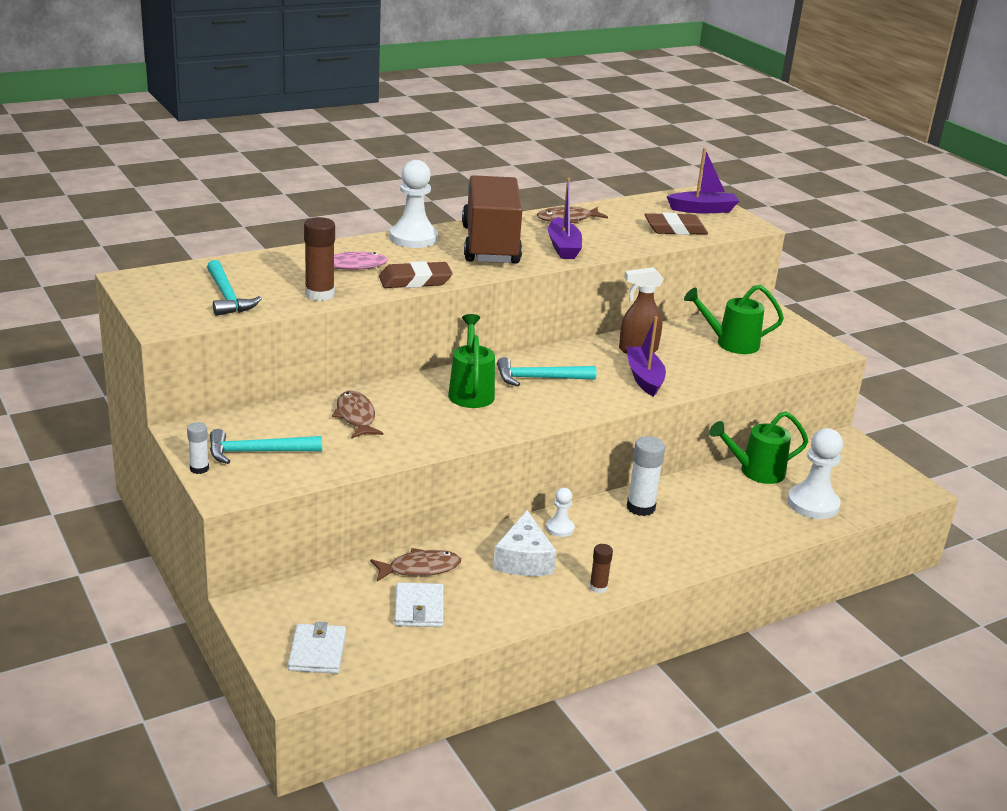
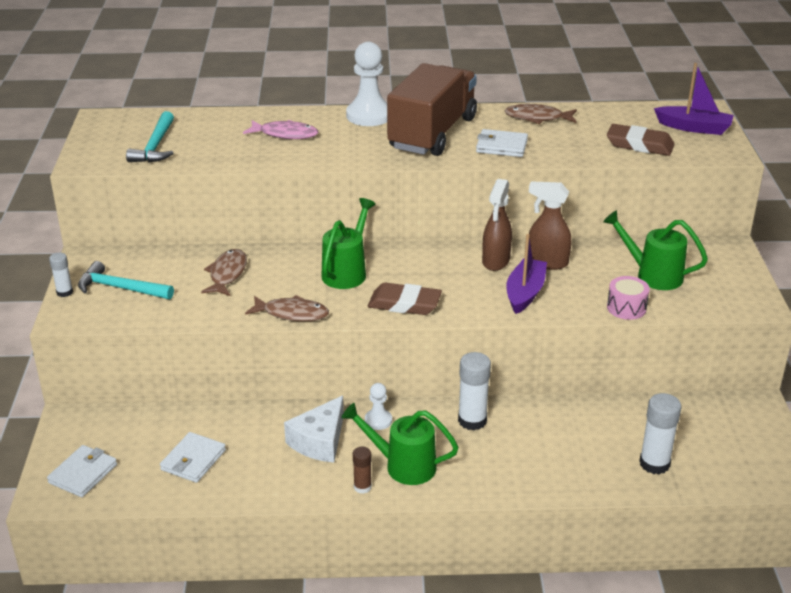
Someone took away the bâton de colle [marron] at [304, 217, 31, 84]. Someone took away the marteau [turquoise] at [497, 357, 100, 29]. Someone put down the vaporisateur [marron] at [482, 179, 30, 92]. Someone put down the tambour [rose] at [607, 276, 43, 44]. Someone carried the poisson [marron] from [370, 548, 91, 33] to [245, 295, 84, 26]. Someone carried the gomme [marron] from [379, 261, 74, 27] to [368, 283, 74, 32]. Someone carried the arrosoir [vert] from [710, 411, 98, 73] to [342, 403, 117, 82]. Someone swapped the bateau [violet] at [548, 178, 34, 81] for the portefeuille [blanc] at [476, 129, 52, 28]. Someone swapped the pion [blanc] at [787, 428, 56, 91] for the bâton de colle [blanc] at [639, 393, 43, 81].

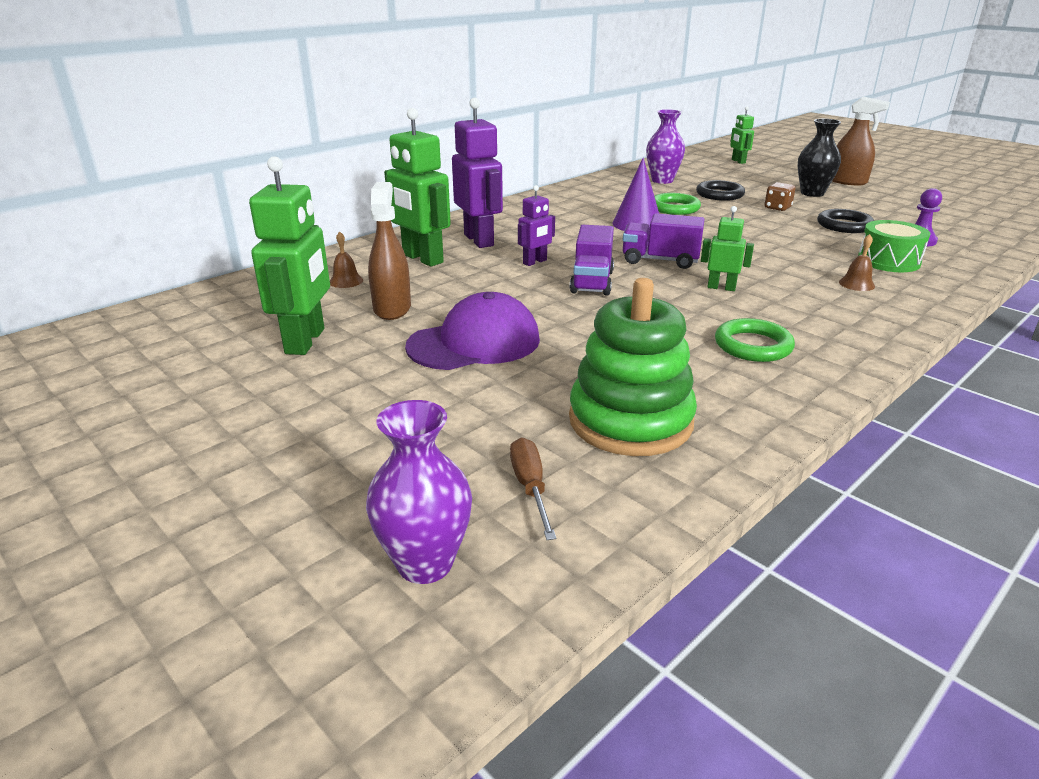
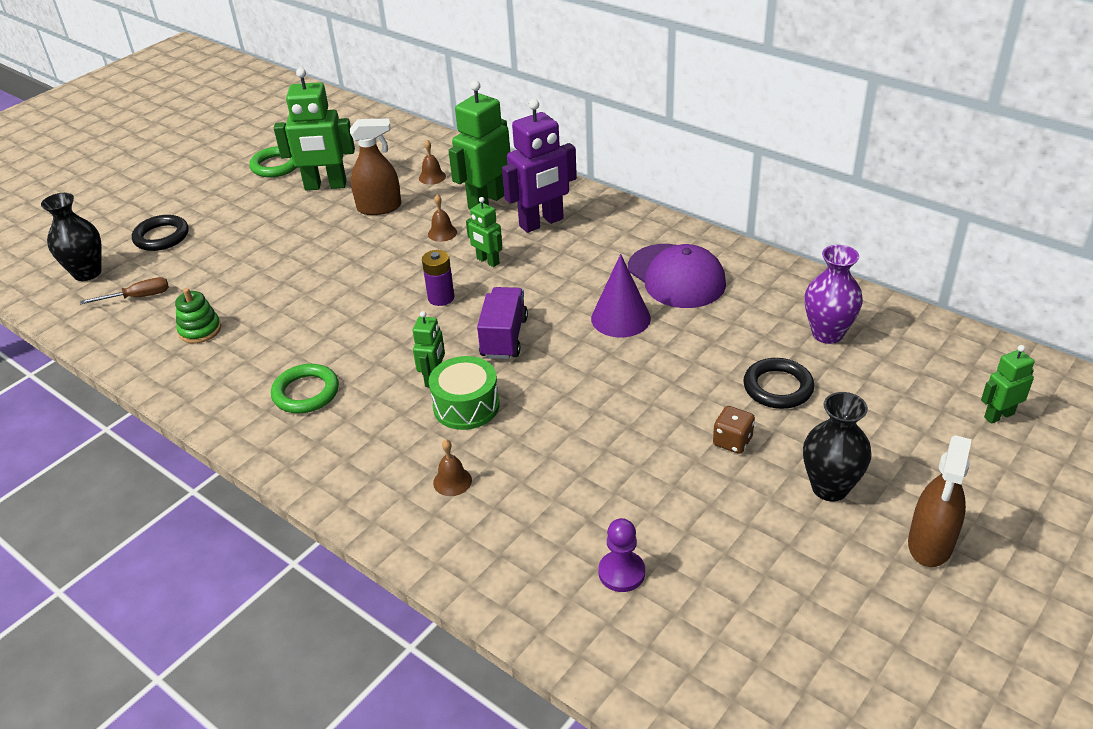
Someone put down the cloche [marron] at [428, 194, 29, 48]. Someone carried the casquette [violet] from [405, 292, 135, 78] to [628, 244, 98, 64]. Someone carried the anneau [vert] from [654, 193, 47, 22] to [249, 146, 48, 32]. Someone carried the anneau [noir] from [817, 209, 58, 24] to [132, 215, 57, 36]. Someone carried the tambour [vert] from [858, 220, 73, 52] to [429, 356, 70, 74]. Someone swapped the camion [violet] at [570, 225, 44, 70] for the pile [violet] at [422, 250, 32, 56]. Someone repainted the vase [violet] at [366, 400, 106, 184], which became the vase [noir] at [41, 193, 61, 88]. Someone repainted the robot [violet] at [518, 185, 37, 81], which became the robot [vert] at [466, 197, 36, 70]. Someone scaled the jouet à empiler [vert] at [569, 278, 128, 178] by 0.50.

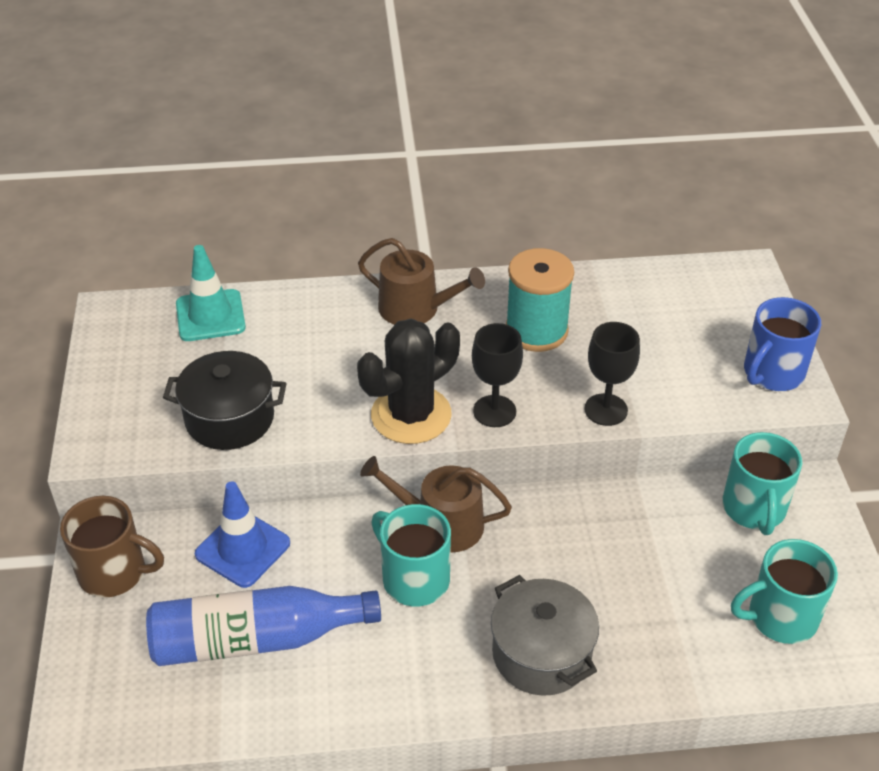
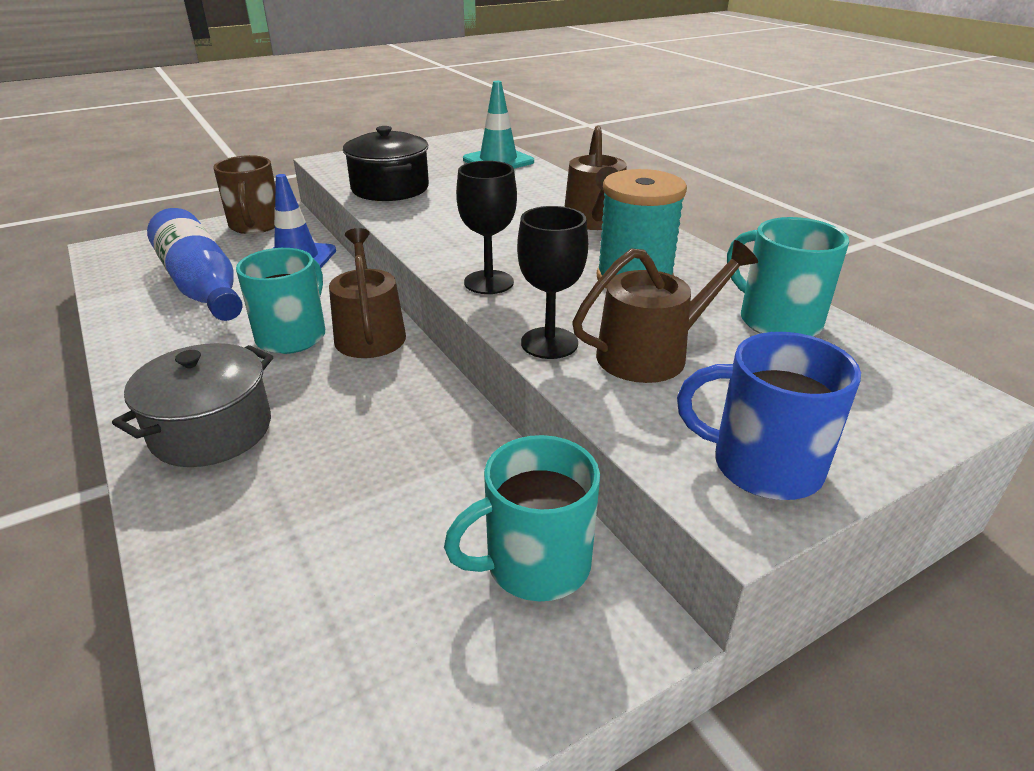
Someone took away the cactus [noir] at [357, 318, 103, 126]. Someone put down the arrosoir [marron] at [572, 240, 186, 143]. Someone carried the tasse [turquoise] from [731, 539, 107, 105] to [727, 217, 122, 119].

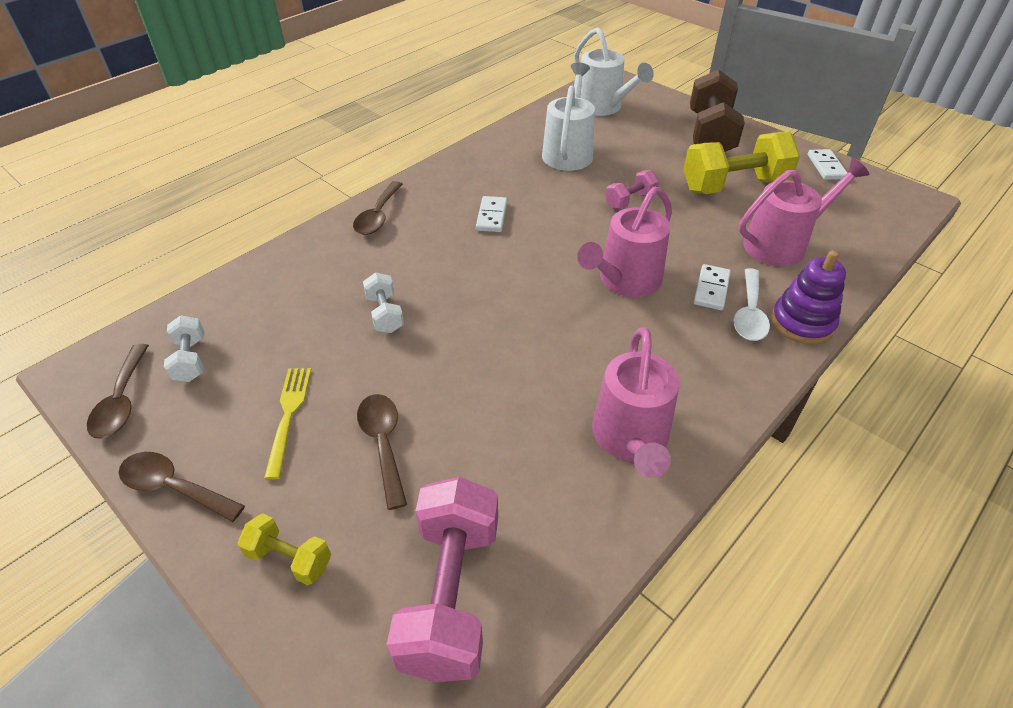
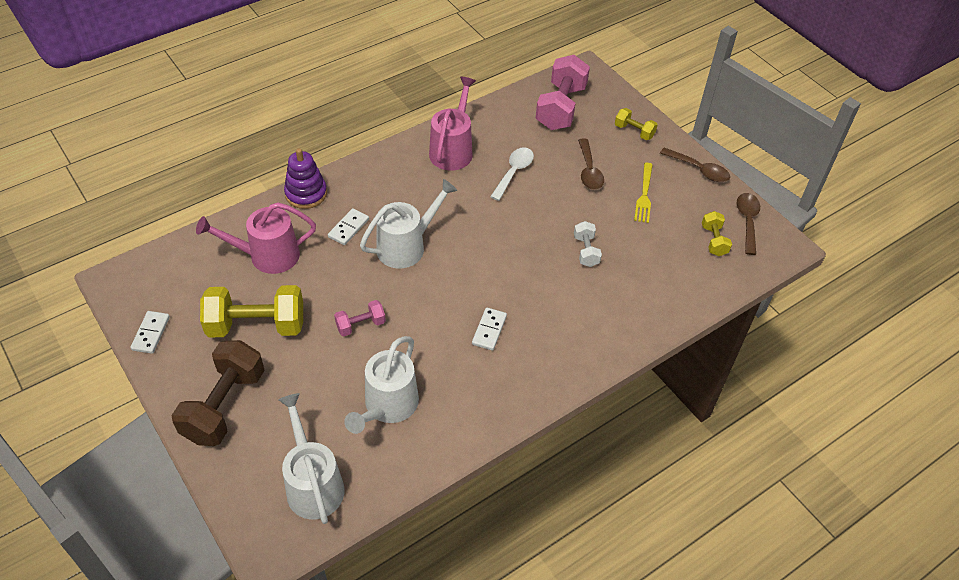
Someone took away the cuillère [marron] at [353, 181, 50, 54]. Someone carried the cuillère [blanc] from [733, 268, 37, 73] to [490, 147, 44, 54]. Someone repainted the haltère [blanc] at [164, 316, 40, 66], which became the haltère [jaune] at [702, 211, 30, 45]. Someone repainted the arrosoir [rose] at [577, 187, 95, 110], which became the arrosoir [blanc] at [360, 179, 97, 90].

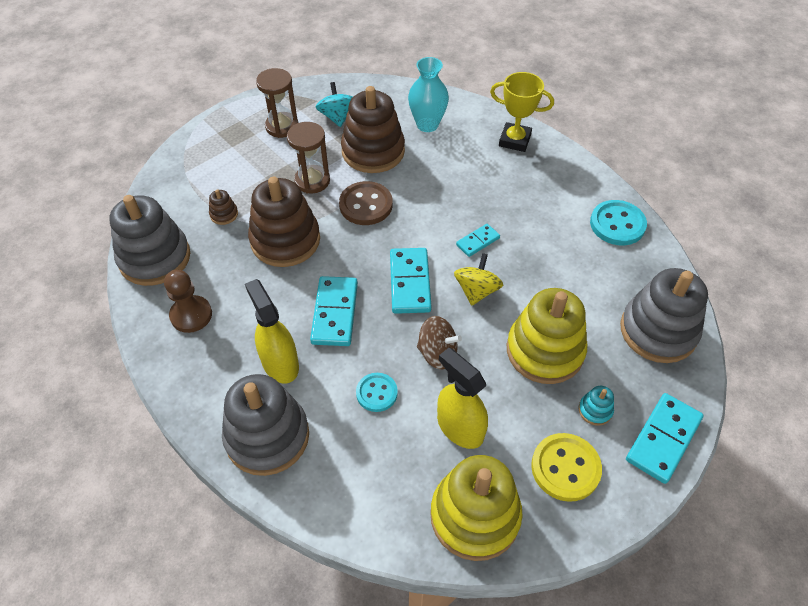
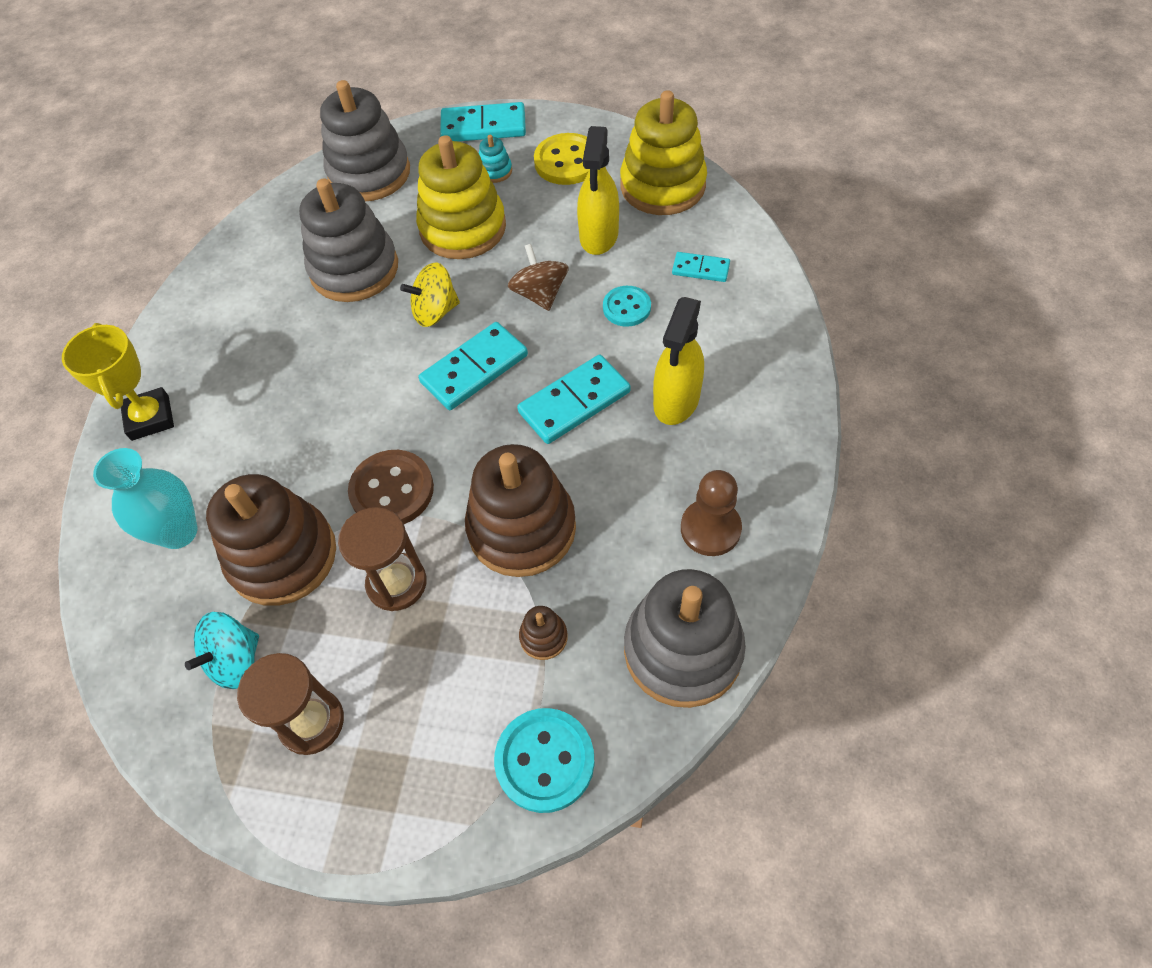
Someone carried the jouet à empiler [gris] from [222, 374, 87, 102] to [299, 178, 99, 124]. Someone carried the domino [turquoise] from [456, 224, 44, 33] to [672, 252, 58, 30]. Someone carried the bouton [turquoise] from [590, 200, 57, 45] to [494, 708, 101, 105].

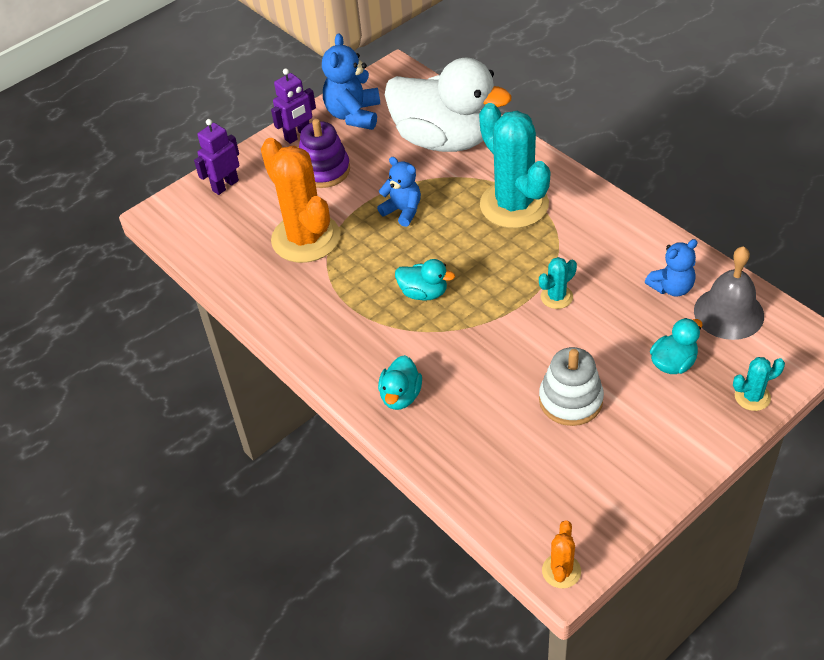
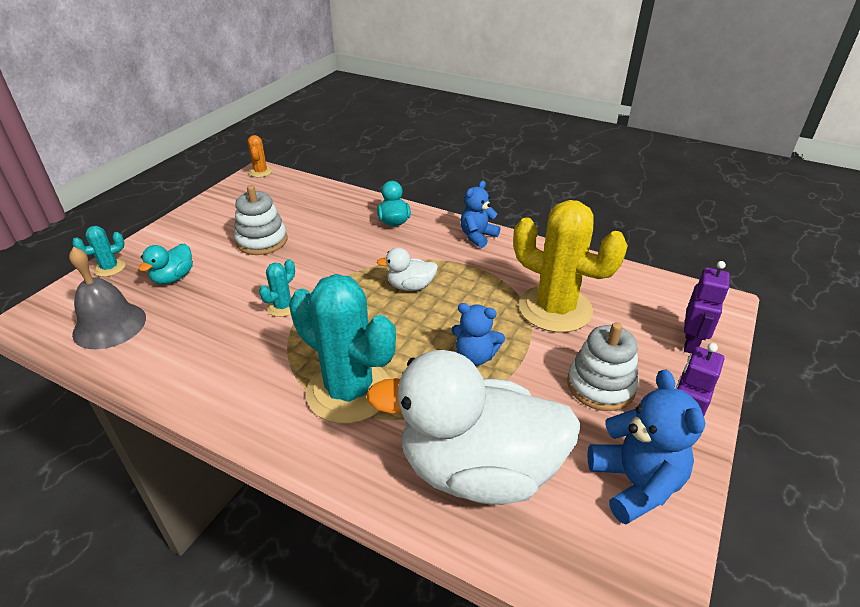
Someone carried the ours en peluche [bleu] from [645, 239, 53, 58] to [460, 181, 40, 67]. Someone repainted the cactus [orange] at [261, 138, 79, 125], which became the cactus [jaune] at [513, 200, 115, 133]. Someone repainted the jouet à empiler [violet] at [299, 119, 51, 69], which became the jouet à empiler [blanc] at [567, 322, 72, 89]. Someone repainted the canard [turquoise] at [395, 259, 60, 42], which became the canard [blanc] at [377, 247, 61, 44].

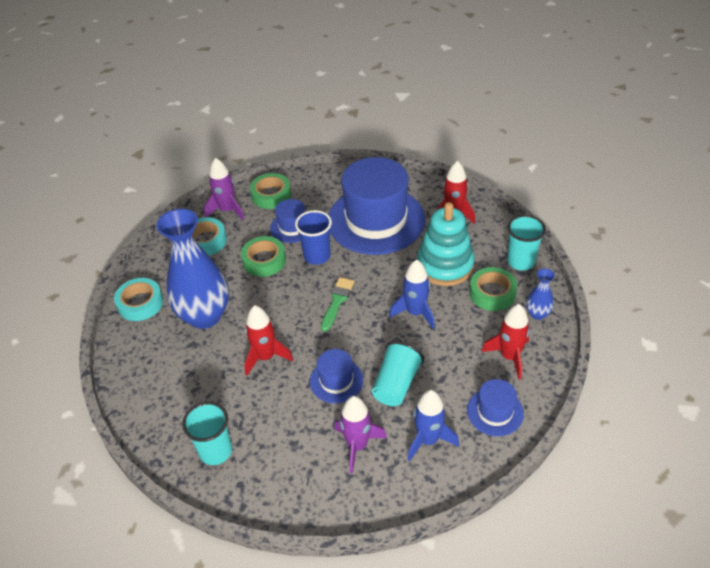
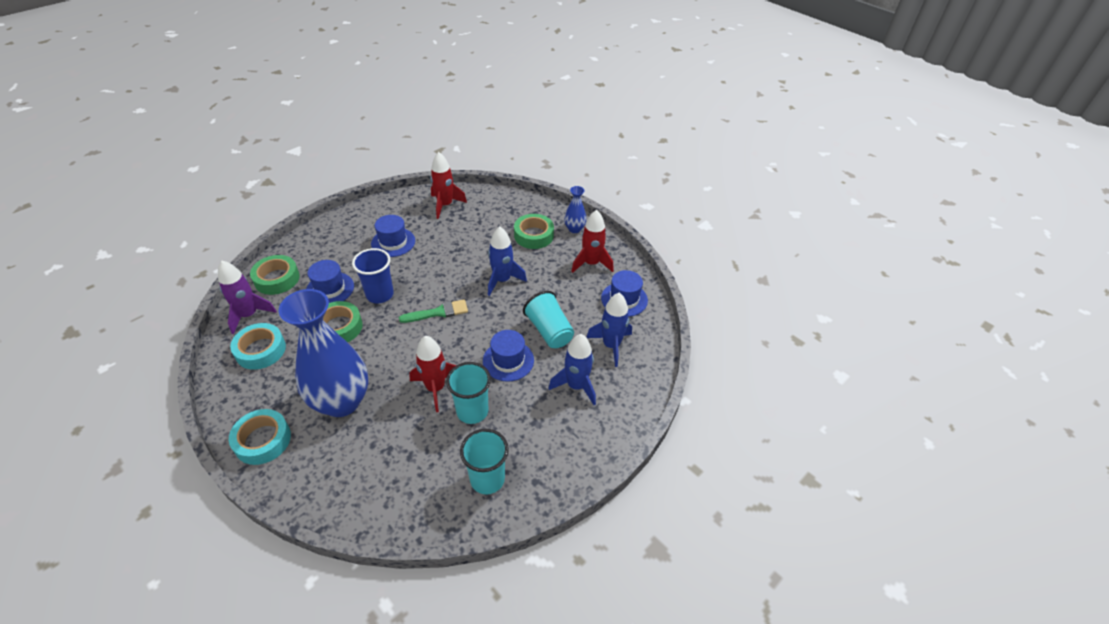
Someone took away the jouet à empiler [turquoise] at [417, 202, 58, 84]. Someone carried the gobelet [turquoise] from [507, 215, 39, 56] to [446, 362, 45, 62]. Someone repainted the fusée [violet] at [334, 396, 53, 78], which became the fusée [bleu] at [548, 334, 48, 71]. Someone rotated the pinceau [vert] at [321, 277, 34, 55] by 105 degrees clockwise. Someone scaled the chapeau [bleu] at [328, 157, 97, 98] by 0.46.

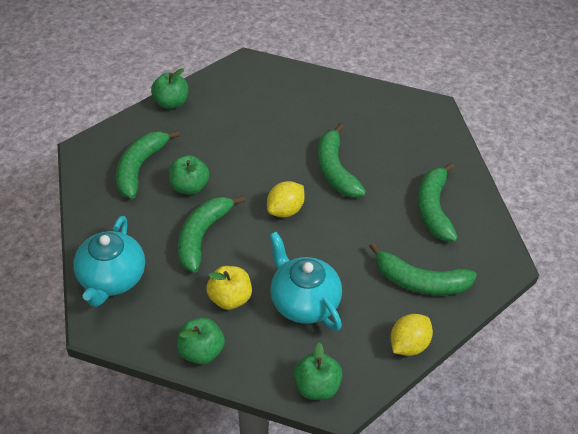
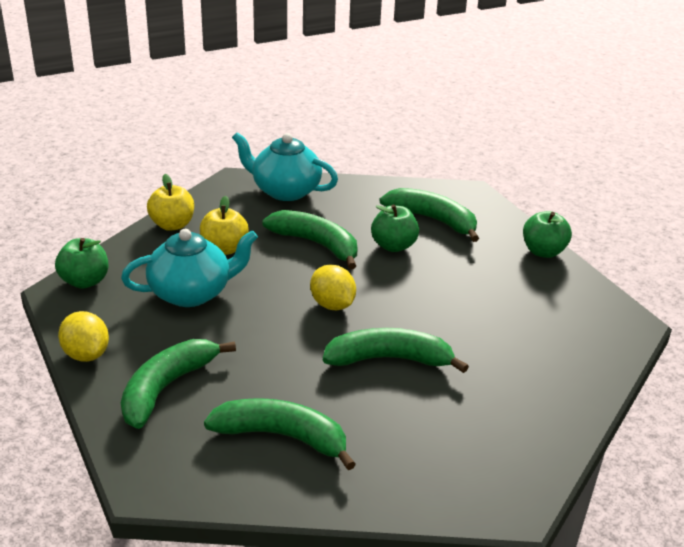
Someone repainted the pomme [vert] at [177, 318, 48, 46], which became the pomme [jaune] at [147, 174, 47, 57].

